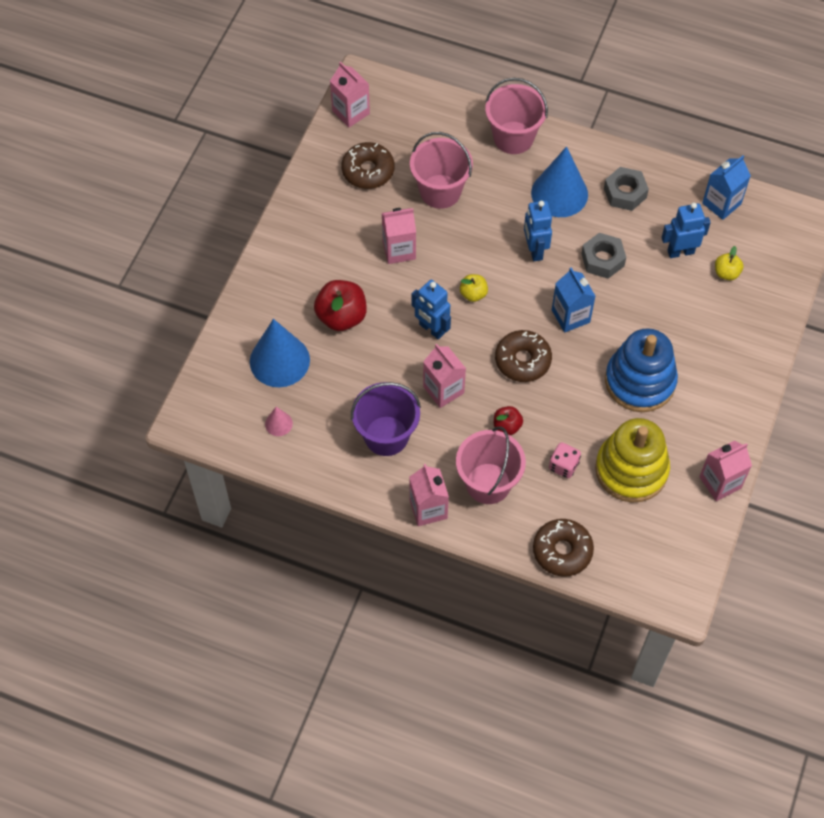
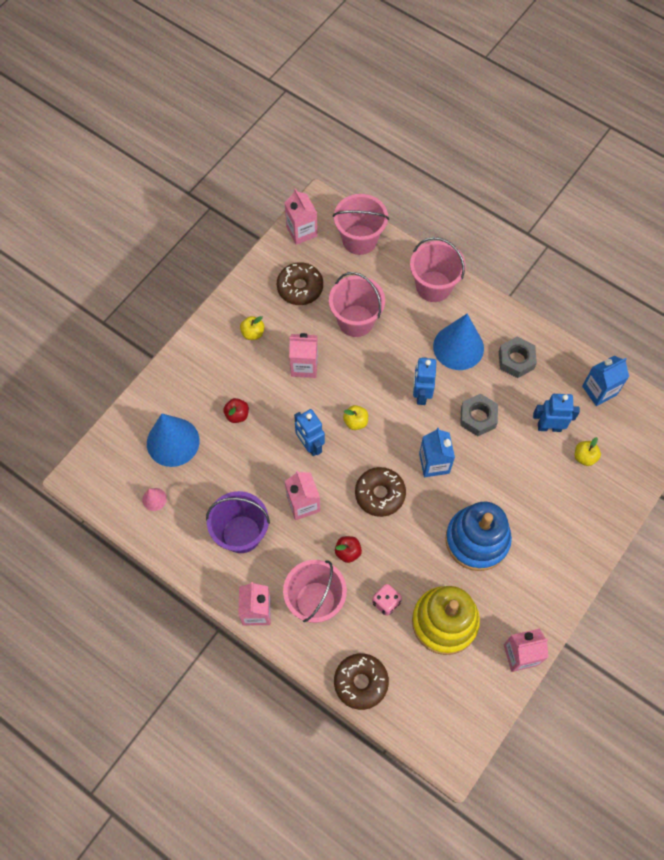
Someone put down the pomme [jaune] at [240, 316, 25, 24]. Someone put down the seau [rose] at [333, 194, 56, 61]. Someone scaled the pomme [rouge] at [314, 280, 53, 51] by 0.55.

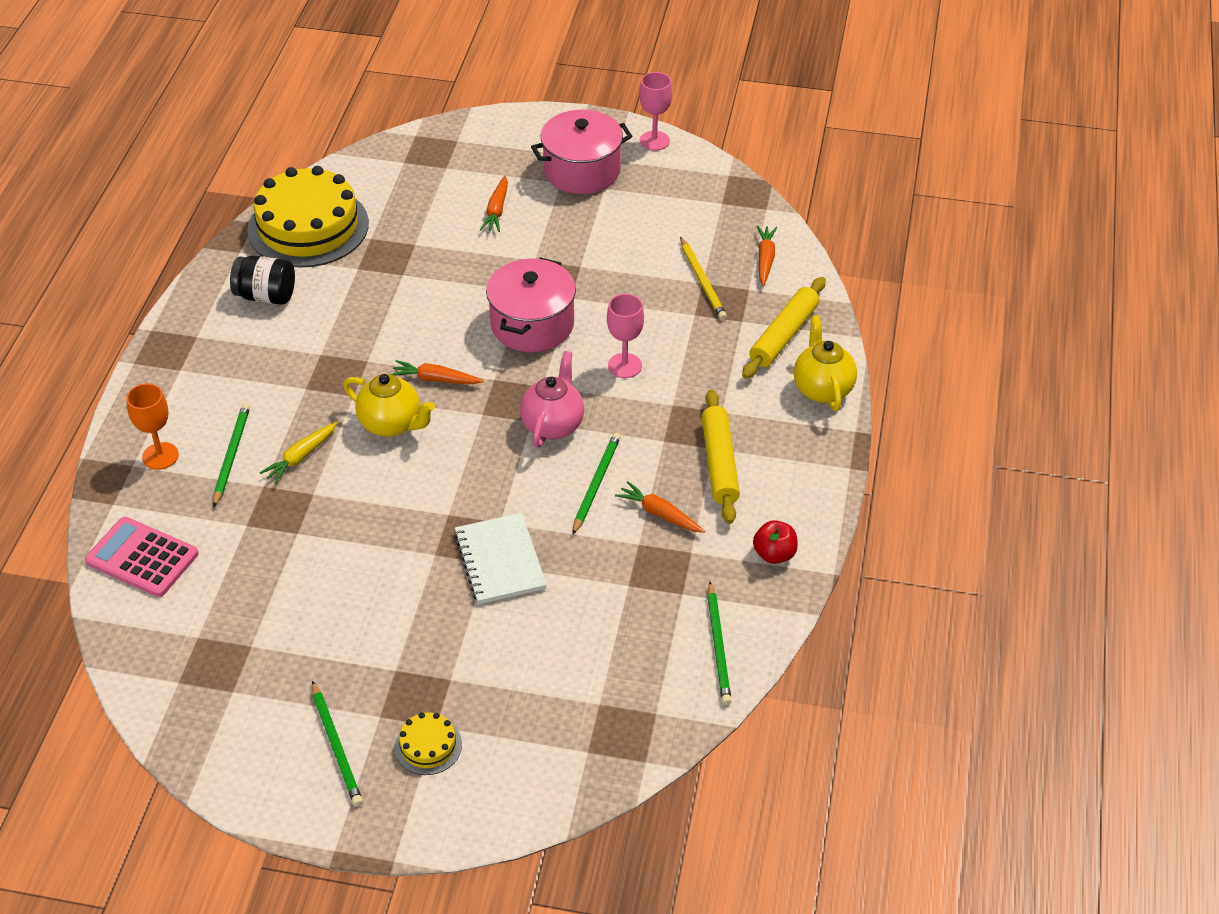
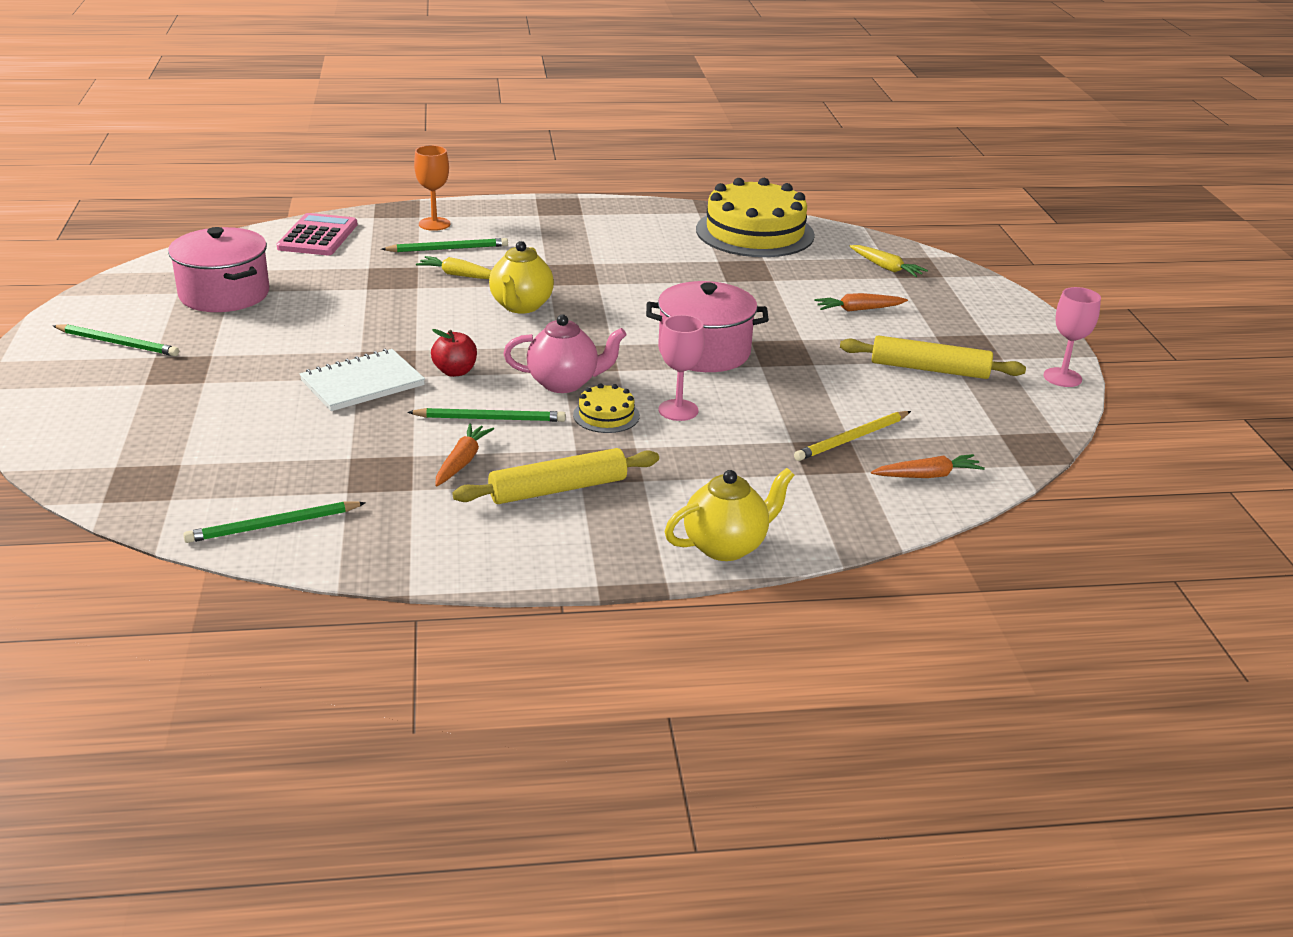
Someone took away the bocal [noir] at [230, 255, 65, 50]. Someone took away the carotte [orange] at [391, 360, 93, 24]. Someone put down the carotte [jaune] at [849, 245, 79, 32]. Someone carried the gâteau [jaune] from [395, 712, 67, 63] to [573, 383, 67, 50]. Someone carried the marmite [rose] from [531, 110, 101, 84] to [168, 227, 101, 85]. Someone carried the rouleau à pâtisserie [jaune] from [742, 277, 84, 102] to [840, 335, 186, 44]. Someone carried the pomme [rouge] from [753, 520, 45, 44] to [431, 329, 46, 48]. Someone rotated the crayon [vert] at [312, 681, 51, 125] by 120 degrees counterclockwise.

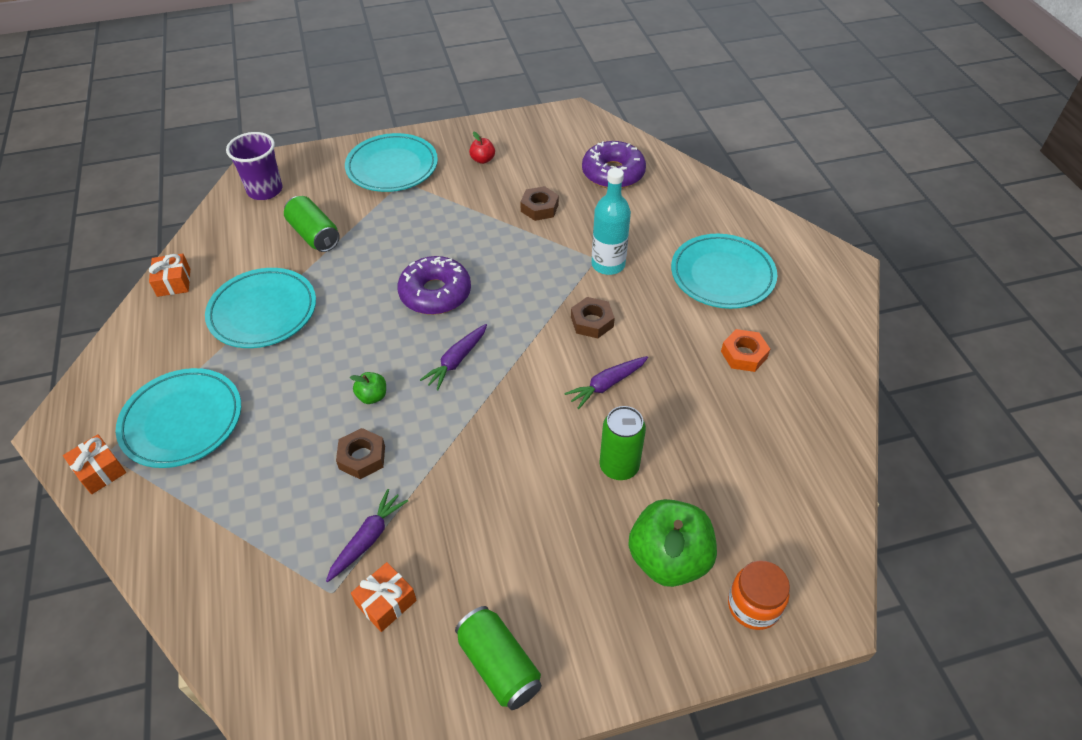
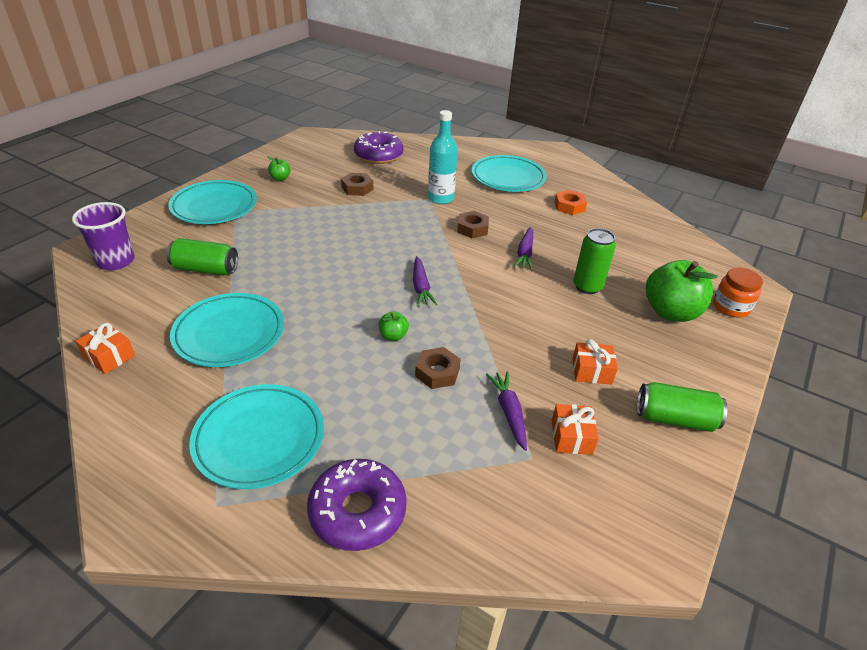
Someone carried the cadeau [orange] from [63, 434, 63, 60] to [572, 339, 46, 46]. Someone carried the beignet [violet] from [397, 256, 74, 59] to [307, 459, 100, 92]. Someone repainted the pomme [rouge] at [469, 132, 26, 32], which became the pomme [vert] at [267, 156, 24, 25].

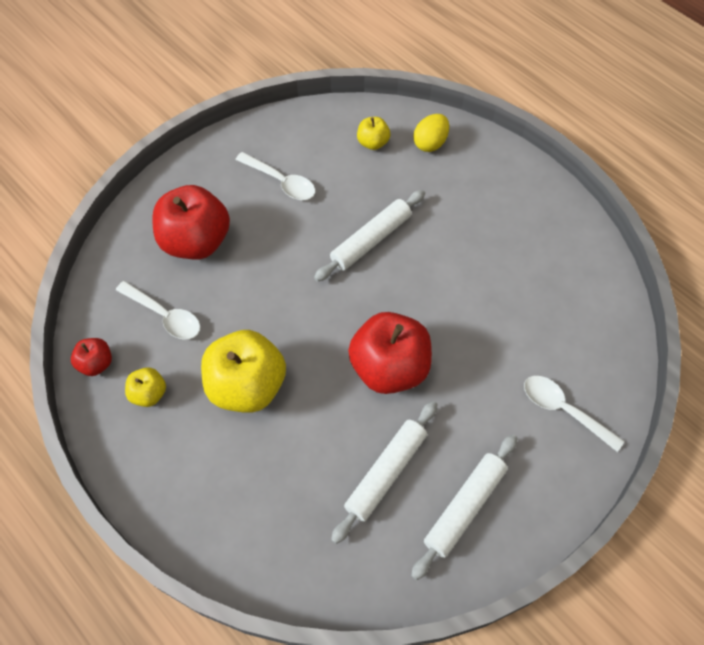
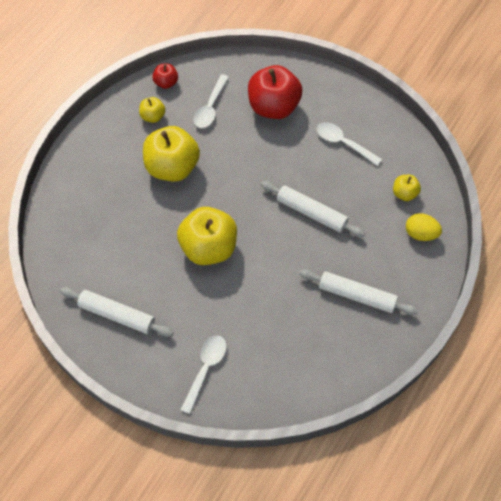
Someone carried the rouleau à pâtisserie [blanc] from [331, 401, 107, 143] to [299, 270, 119, 45]. Someone repainted the pomme [rouge] at [348, 312, 84, 82], which became the pomme [jaune] at [177, 207, 60, 58]. Someone rotated the cuillère [blanc] at [235, 152, 80, 48] by 105 degrees clockwise.

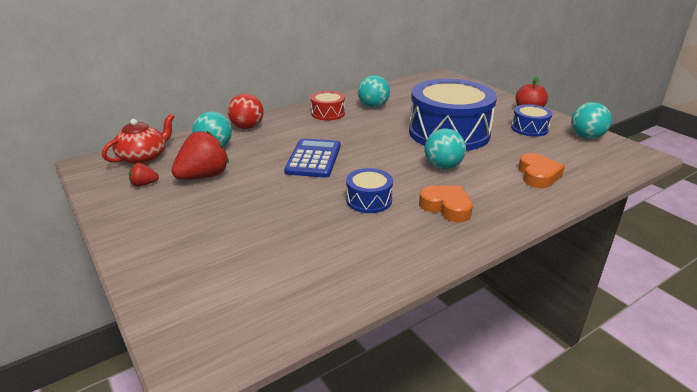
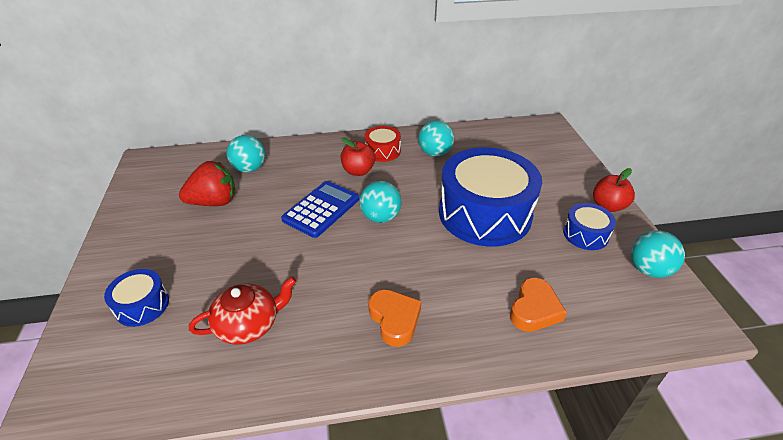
Someone took away the fraise [rouge] at [129, 163, 30, 24]. Someone took away the balle [rouge] at [228, 94, 36, 35]. Someone put down the pomme [rouge] at [341, 137, 34, 39]. Someone carried the théière [rouge] from [102, 114, 72, 50] to [189, 277, 107, 68]. Someone carried the tambour [bleu] from [346, 168, 47, 45] to [104, 269, 65, 58]. Someone carried the balle [turquoise] from [424, 128, 42, 41] to [359, 181, 43, 42].

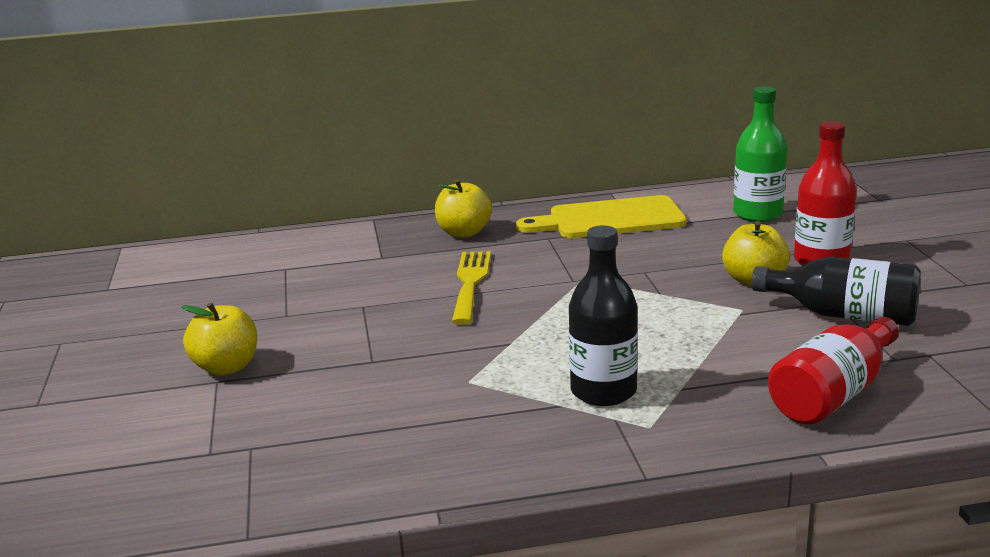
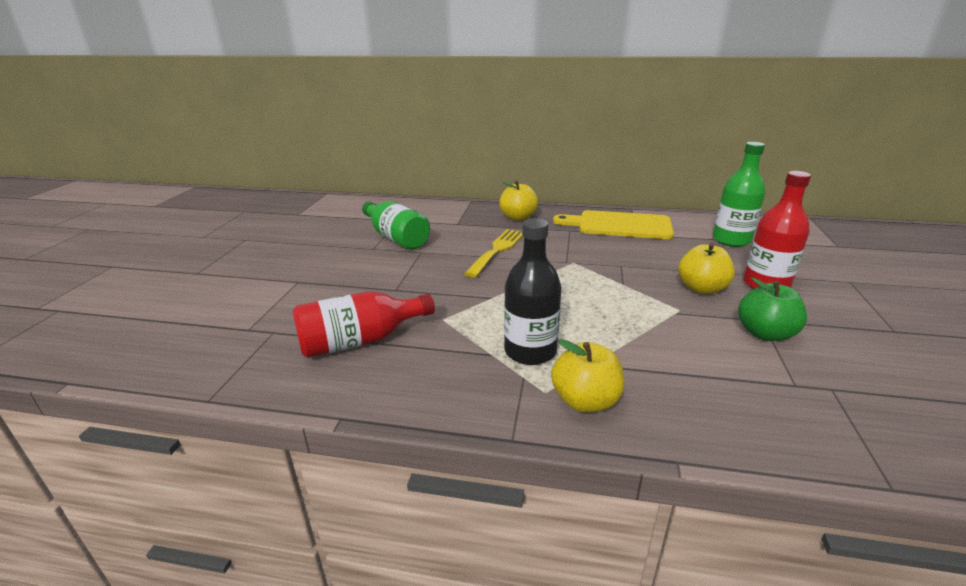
Someone put down the bouteille [vert] at [362, 201, 68, 49]. Someone carried the pomme [jaune] from [181, 302, 76, 73] to [551, 339, 73, 74]. Someone carried the bouteille [rouge] from [768, 317, 131, 107] to [293, 291, 142, 67]. Someone swapped the bouteille [noir] at [752, 256, 169, 70] for the pomme [vert] at [738, 278, 69, 63].

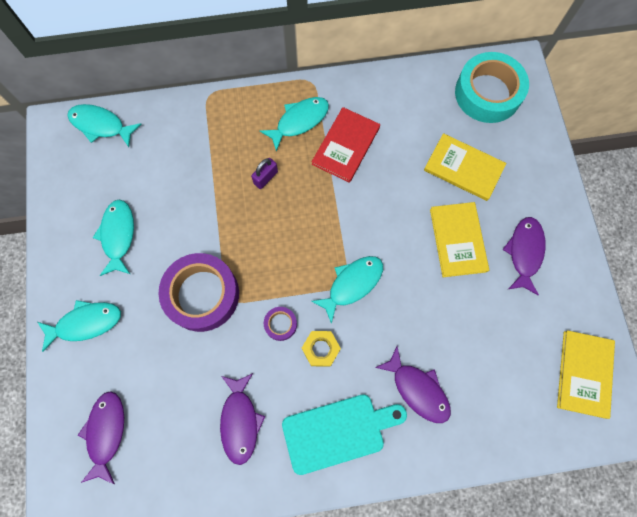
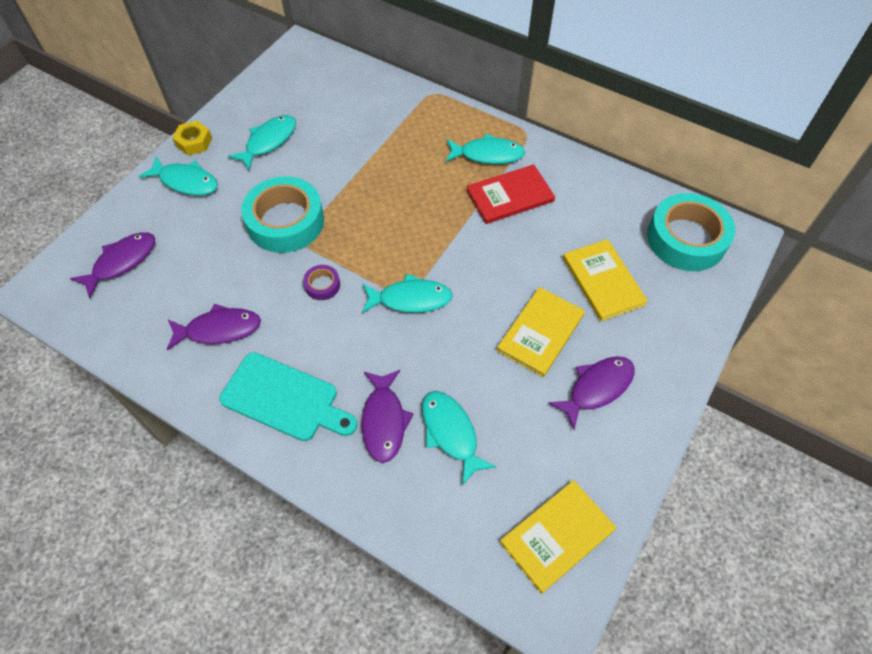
Someone took away the cadenas [violet] at [251, 158, 27, 31]. Someone carried the poisson [turquoise] from [67, 104, 74, 43] to [422, 391, 74, 95]. Someone carried the écrou [jaune] from [302, 331, 39, 36] to [172, 121, 40, 34]. Someone repainted the ruban adhésif [violet] at [159, 253, 80, 79], which became the ruban adhésif [turquoise] at [241, 176, 83, 77]. Someone rotated the poisson [violet] at [220, 373, 45, 92] by 135 degrees counterclockwise.

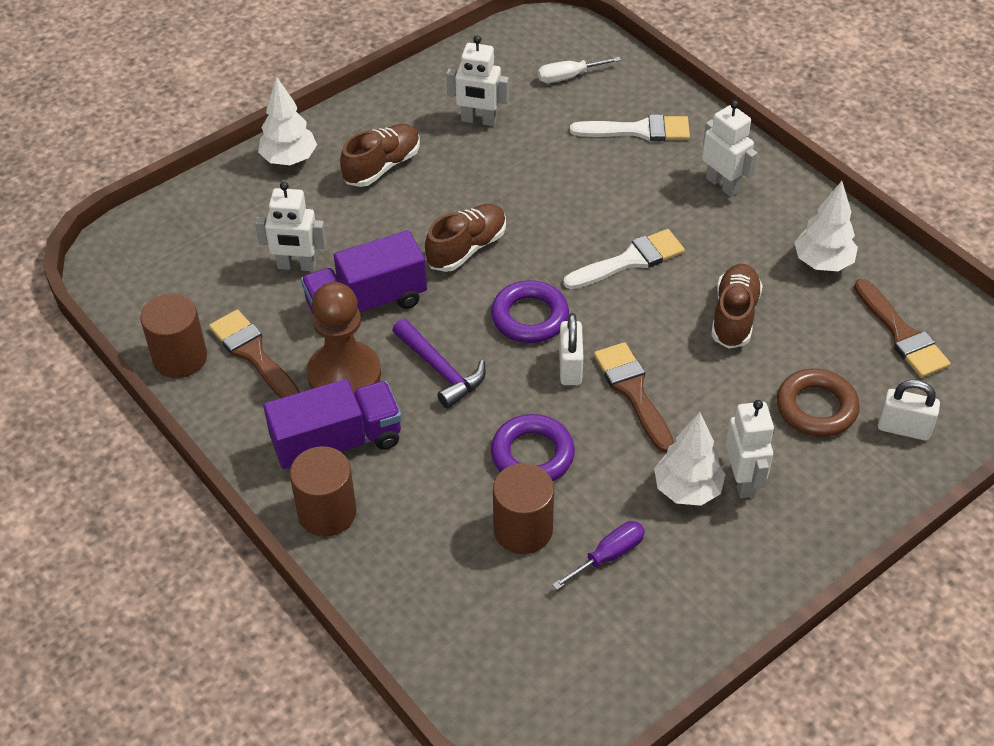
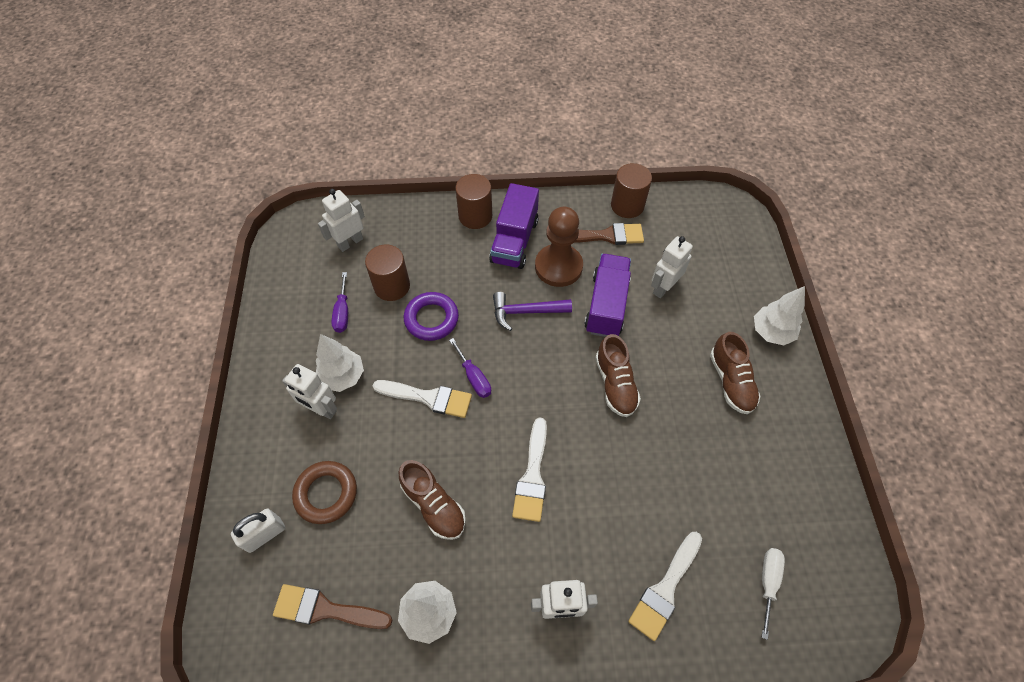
Someone took away the anneau [violet] at [491, 280, 78, 63]. Someone carried the robot [blanc] from [446, 35, 63, 91] to [318, 189, 47, 63]. Someone swapped the cadenas [blanc] at [559, 313, 24, 72] for the tournevis [violet] at [449, 338, 42, 60]. Someone repainted the pinceau [marron] at [594, 342, 80, 111], which became the pinceau [blanc] at [373, 380, 99, 38].

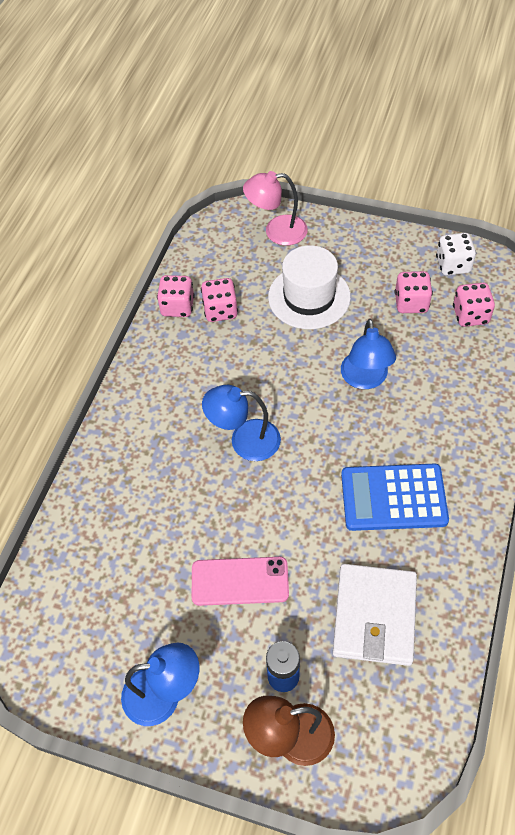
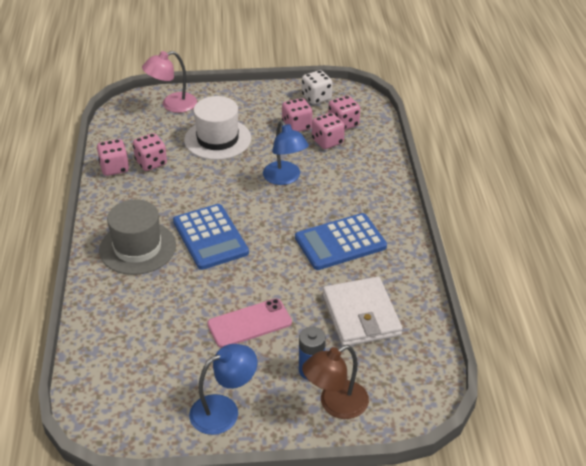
Someone put down the chapeau [gris] at [99, 200, 77, 75]. Someone put down the dé [rose] at [312, 113, 33, 36]. Someone swapped the lampe [bleu] at [202, 385, 79, 76] for the calculatrice [bleu] at [173, 204, 76, 66].

